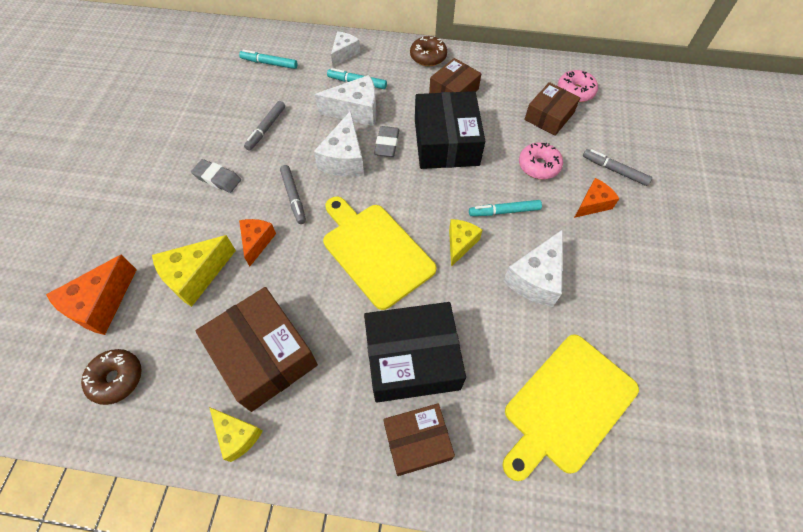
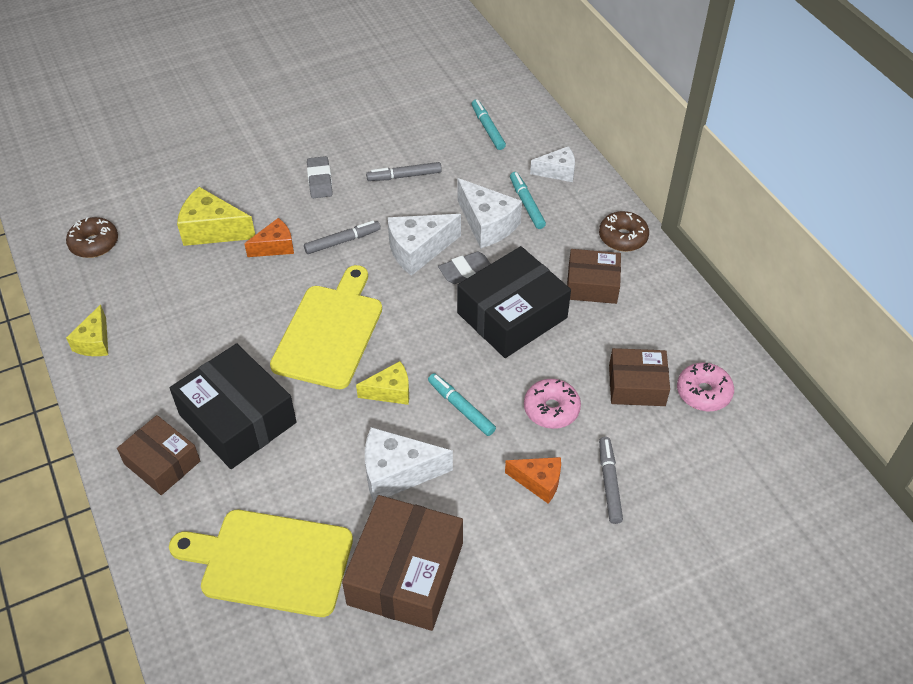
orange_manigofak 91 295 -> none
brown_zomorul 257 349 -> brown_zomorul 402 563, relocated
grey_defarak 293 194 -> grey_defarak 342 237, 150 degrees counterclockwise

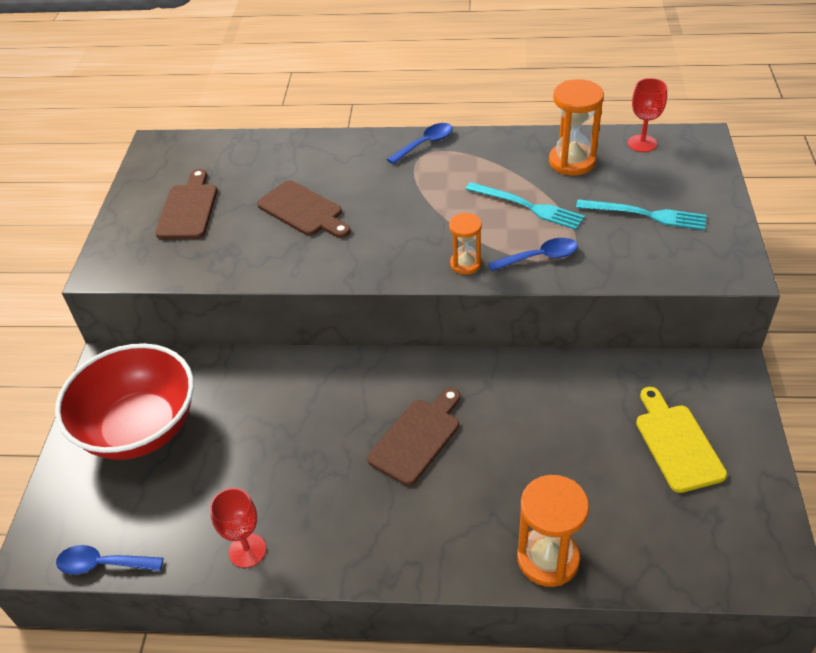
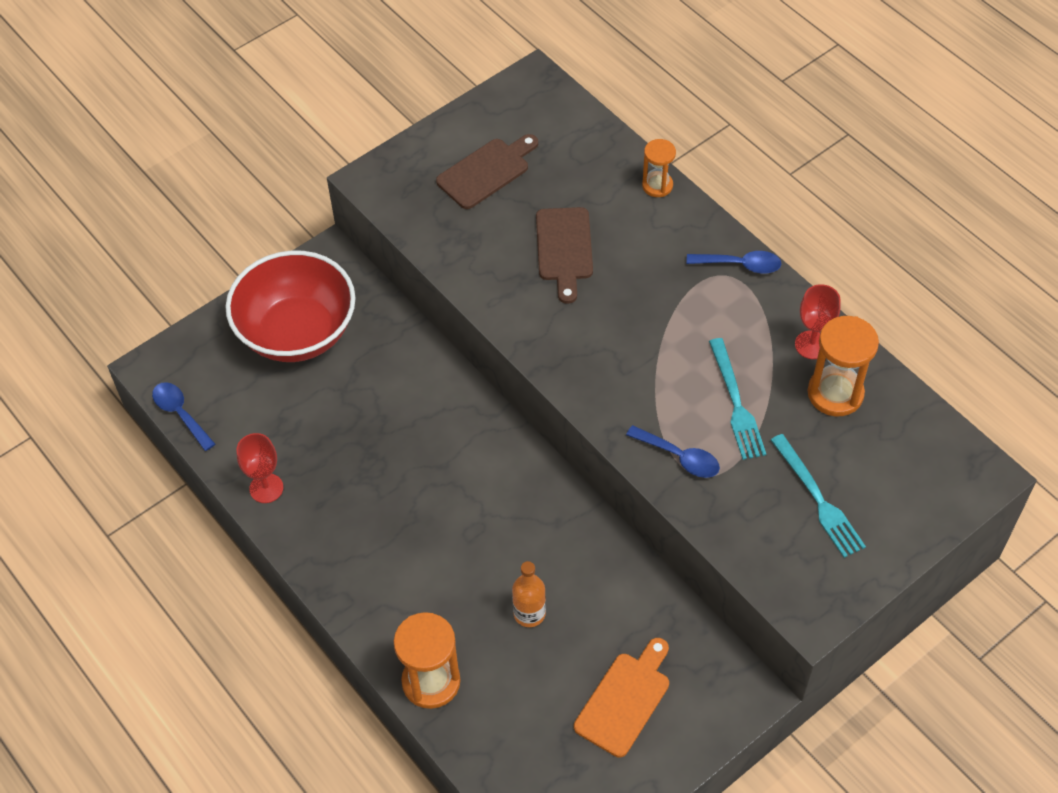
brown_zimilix 413 437 -> none
none -> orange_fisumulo 529 594
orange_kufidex 465 244 -> orange_kufidex 659 168, relocated
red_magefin 647 115 -> red_magefin 818 321, relocated
yellow_zimilix 681 440 -> orange_zimilix 621 697

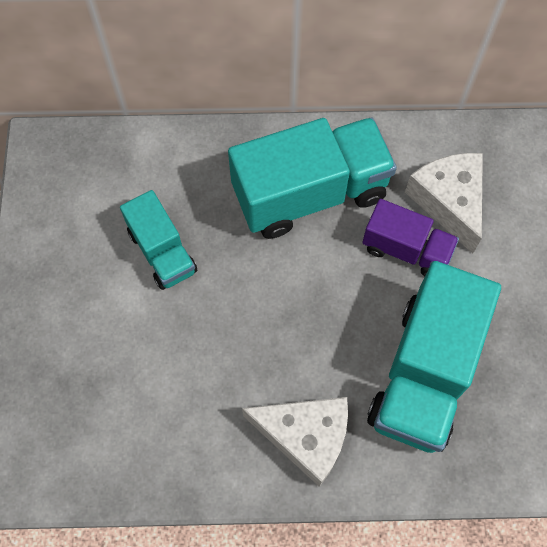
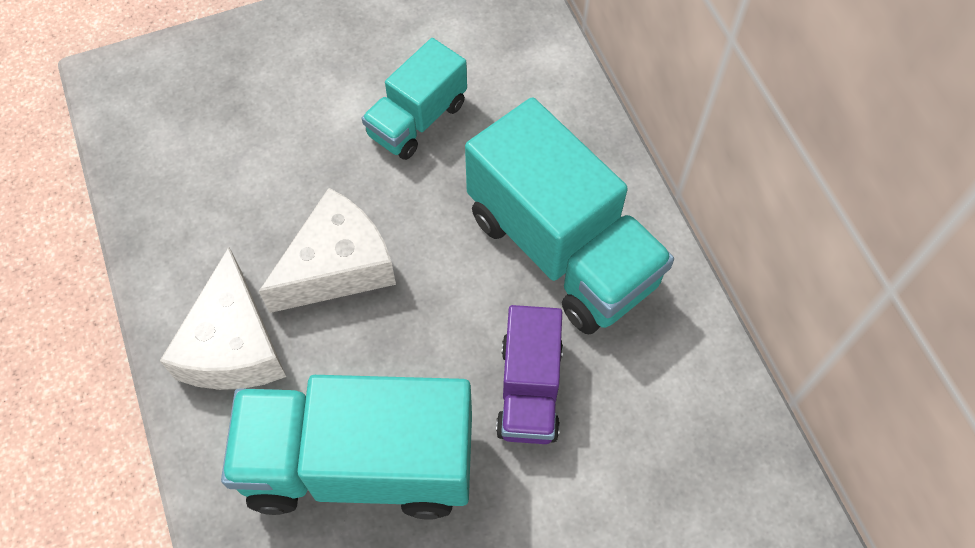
white_manigofak 444 203 -> white_manigofak 327 250, relocated

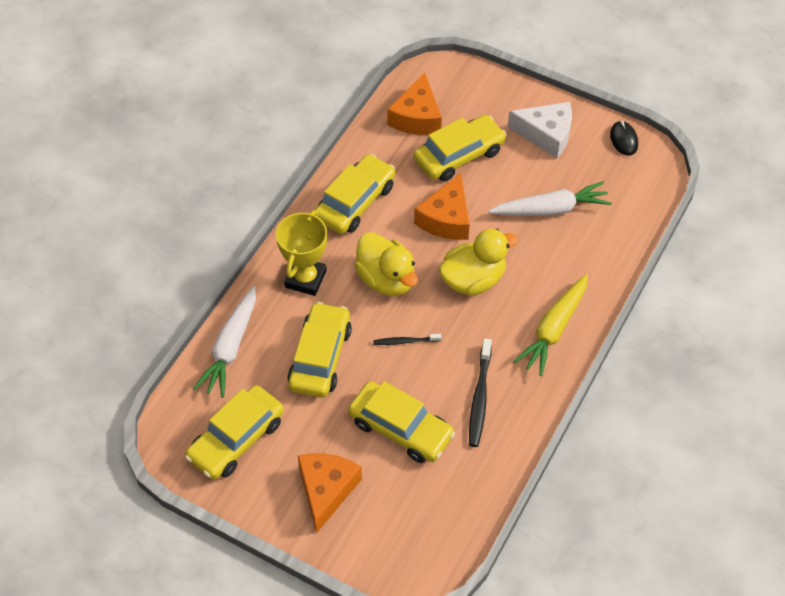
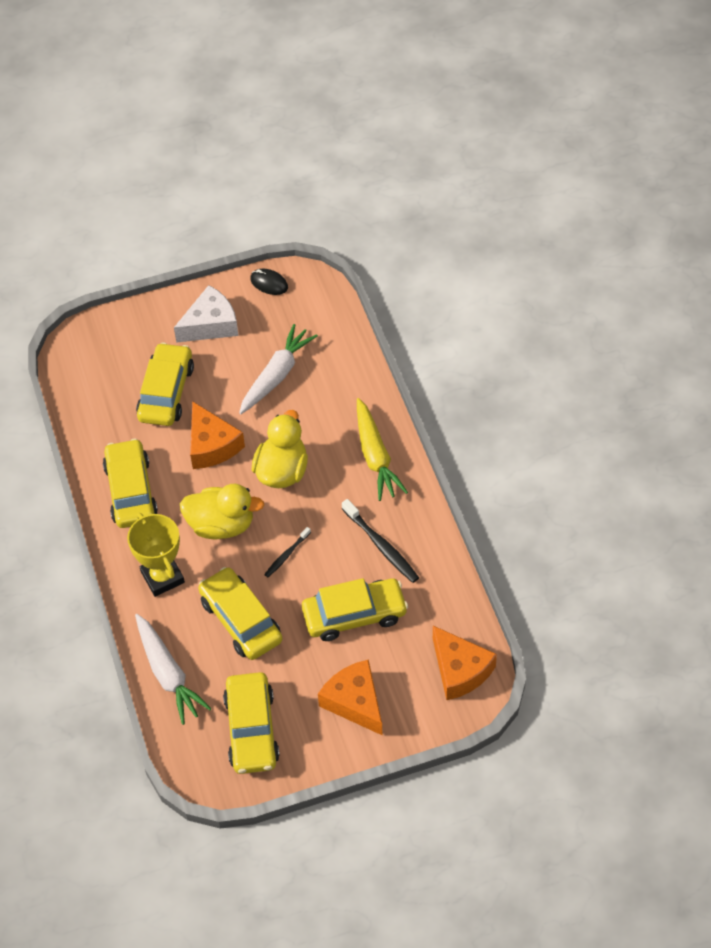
orange_manigofak 414 103 -> orange_manigofak 465 663, relocated

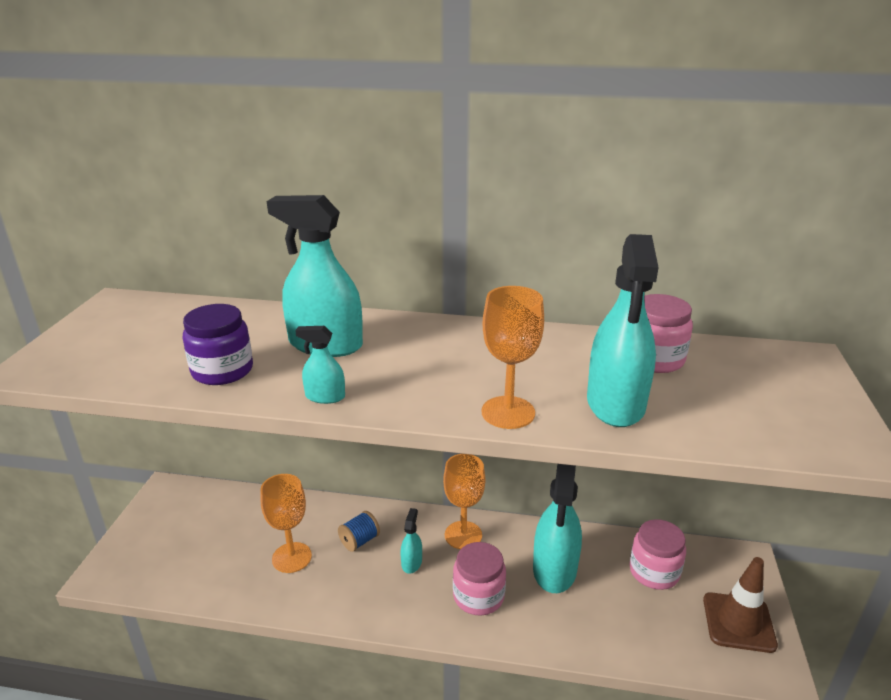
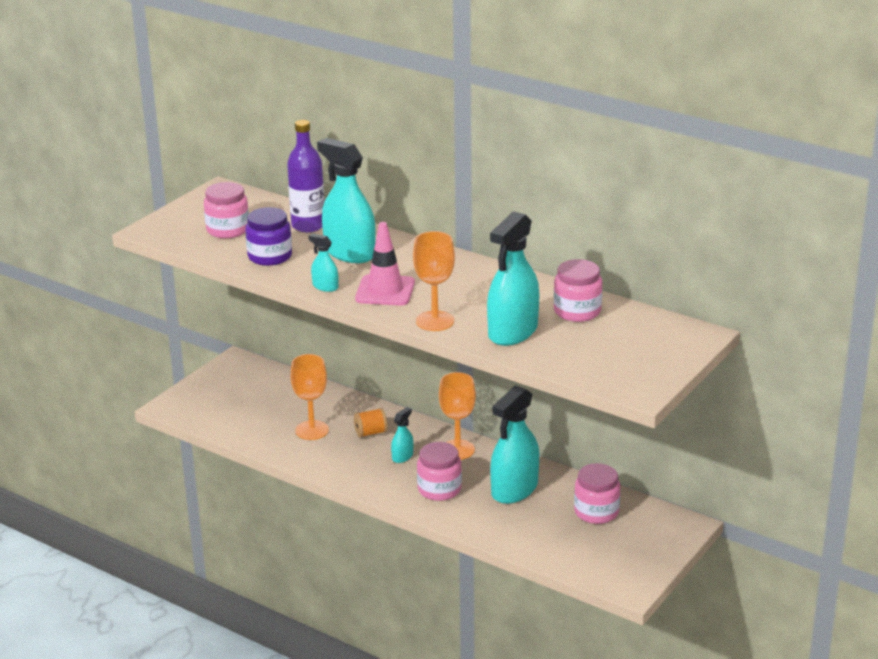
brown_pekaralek 740 605 -> none
none -> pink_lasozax 226 210
none -> purple_fisumulo 306 176
none -> pink_pekaralek 385 264
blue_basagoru 359 531 -> orange_basagoru 371 423

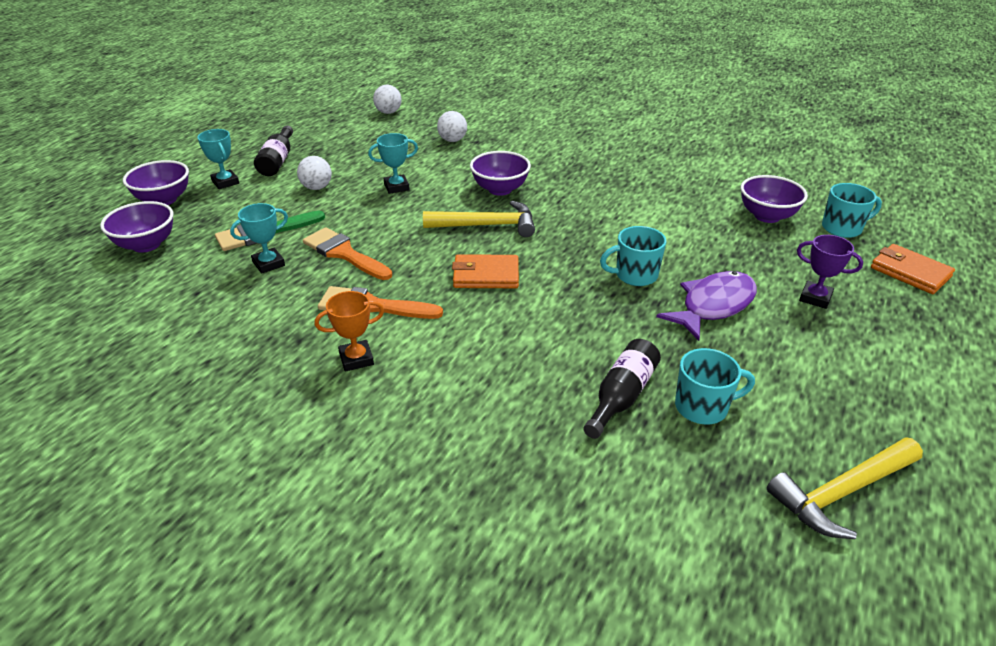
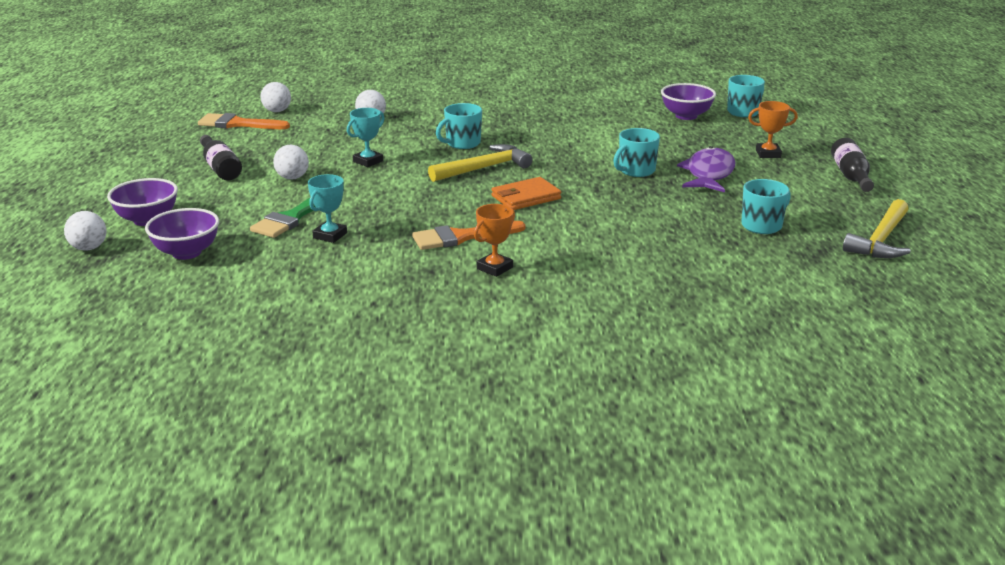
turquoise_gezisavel 218 159 -> none
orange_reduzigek 913 269 -> none
none -> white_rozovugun 85 231
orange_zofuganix 347 253 -> orange_zofuganix 244 121, relocated
black_fisumulo 622 389 -> black_fisumulo 852 165, relocated
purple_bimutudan 500 173 -> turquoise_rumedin 459 126
purple_gezisavel 830 272 -> orange_gezisavel 773 129

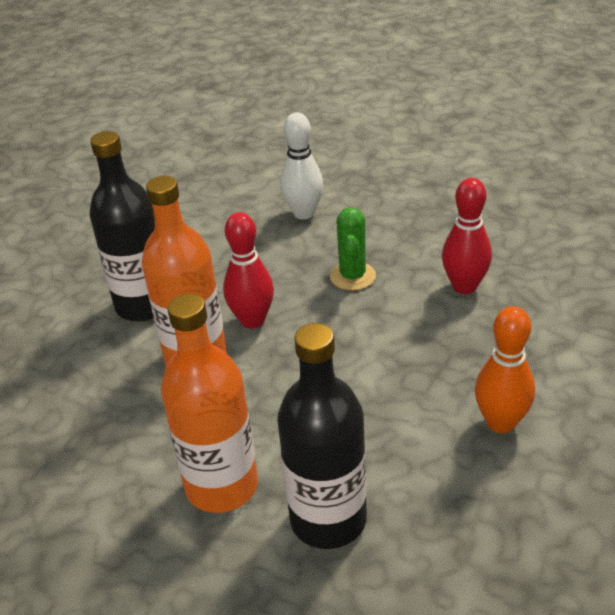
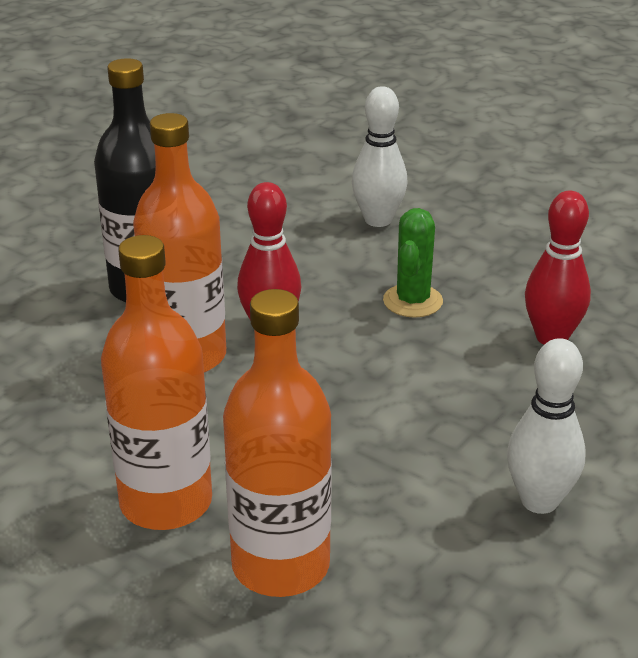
black_fisumulo 322 436 -> orange_fisumulo 277 443
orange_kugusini 505 369 -> white_kugusini 546 426

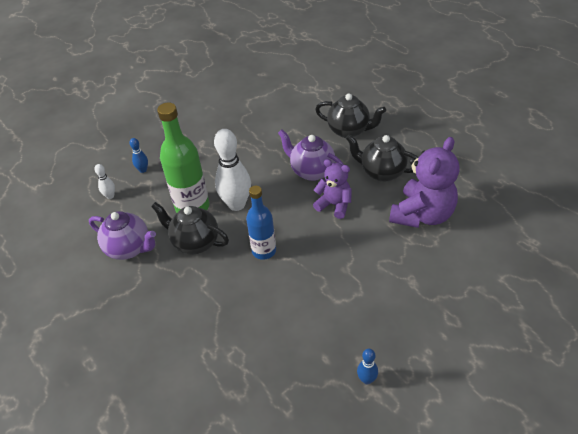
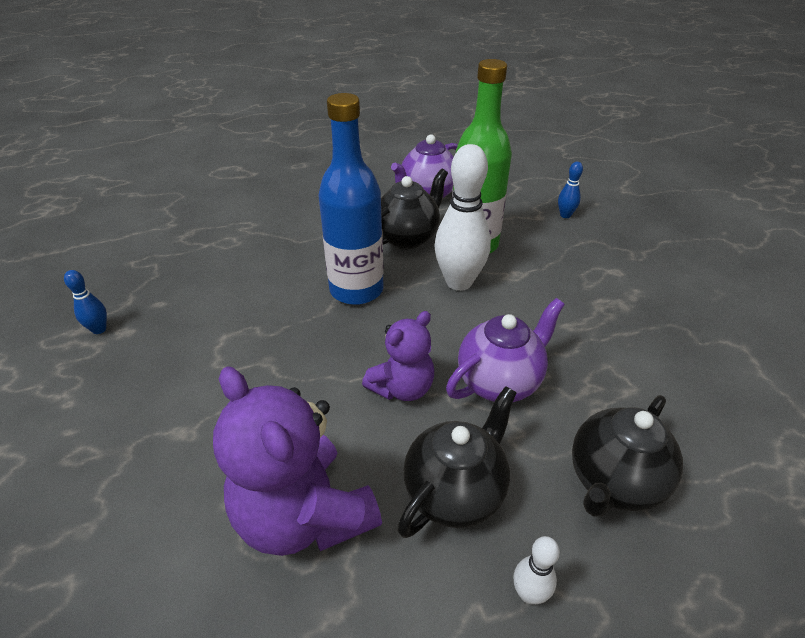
white_kugusini 104 181 -> white_kugusini 536 570, relocated
blue_fisumulo 261 223 -> blue_fisumulo 351 199, x1.52

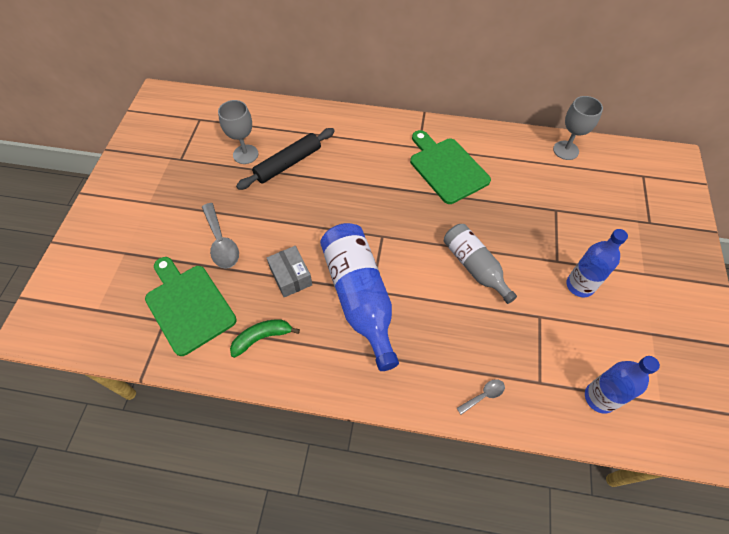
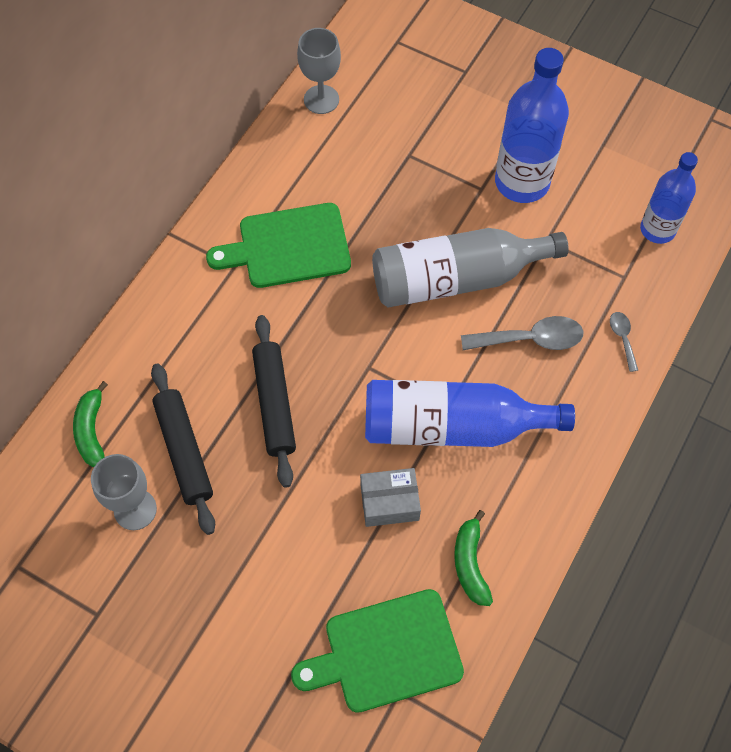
none -> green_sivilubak 90 424
none -> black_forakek 274 401
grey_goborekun 220 236 -> grey_goborekun 522 333, relocated
grey_fisumulo 480 264 -> grey_fisumulo 470 267, x1.57
blue_fisumulo 597 263 -> blue_fisumulo 532 125, x1.57

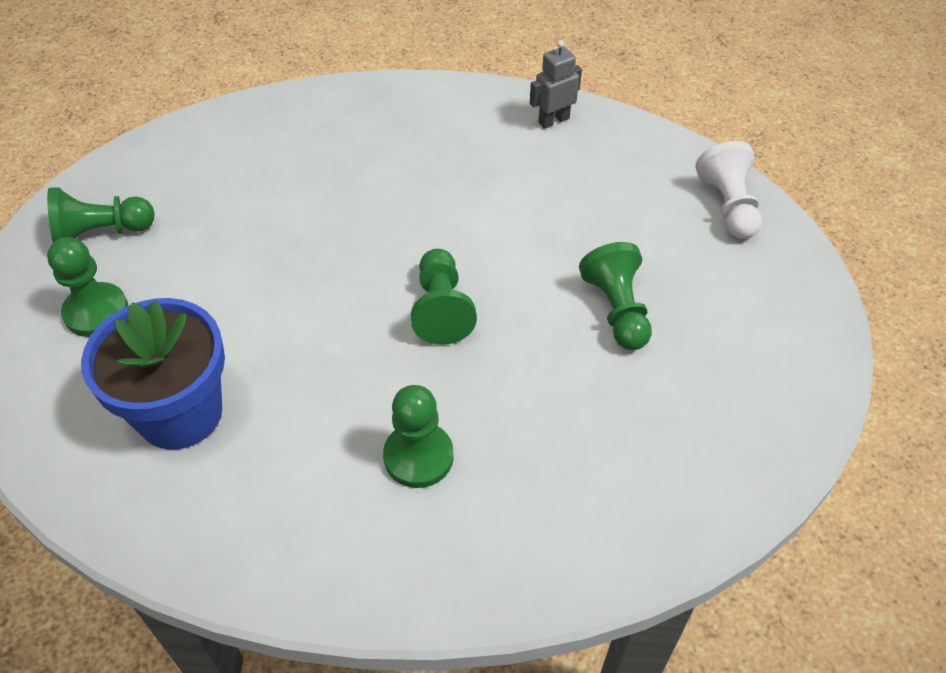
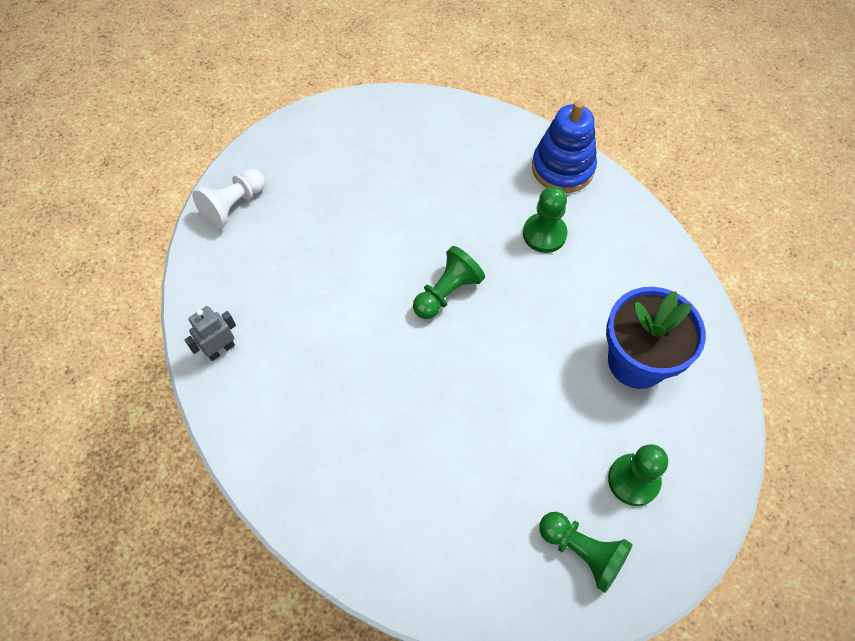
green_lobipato 615 296 -> none
none -> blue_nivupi 564 147
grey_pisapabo 556 84 -> grey_pisapabo 210 333, 120 degrees clockwise

